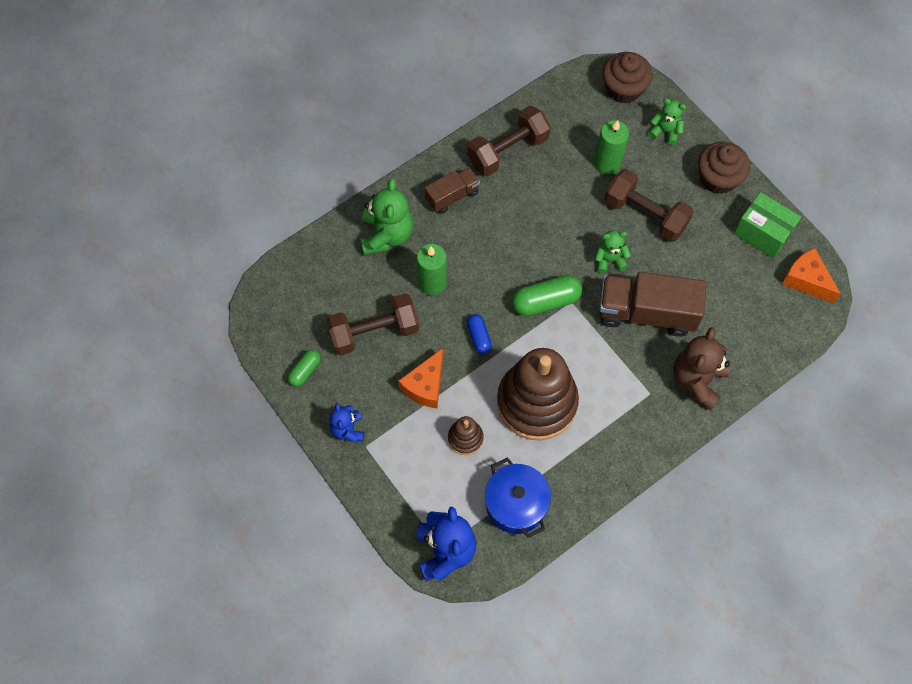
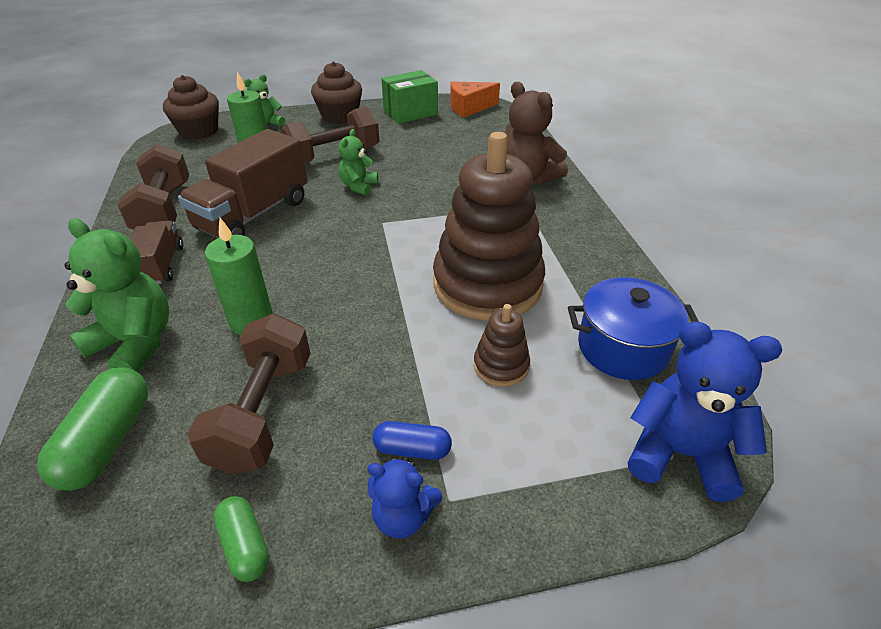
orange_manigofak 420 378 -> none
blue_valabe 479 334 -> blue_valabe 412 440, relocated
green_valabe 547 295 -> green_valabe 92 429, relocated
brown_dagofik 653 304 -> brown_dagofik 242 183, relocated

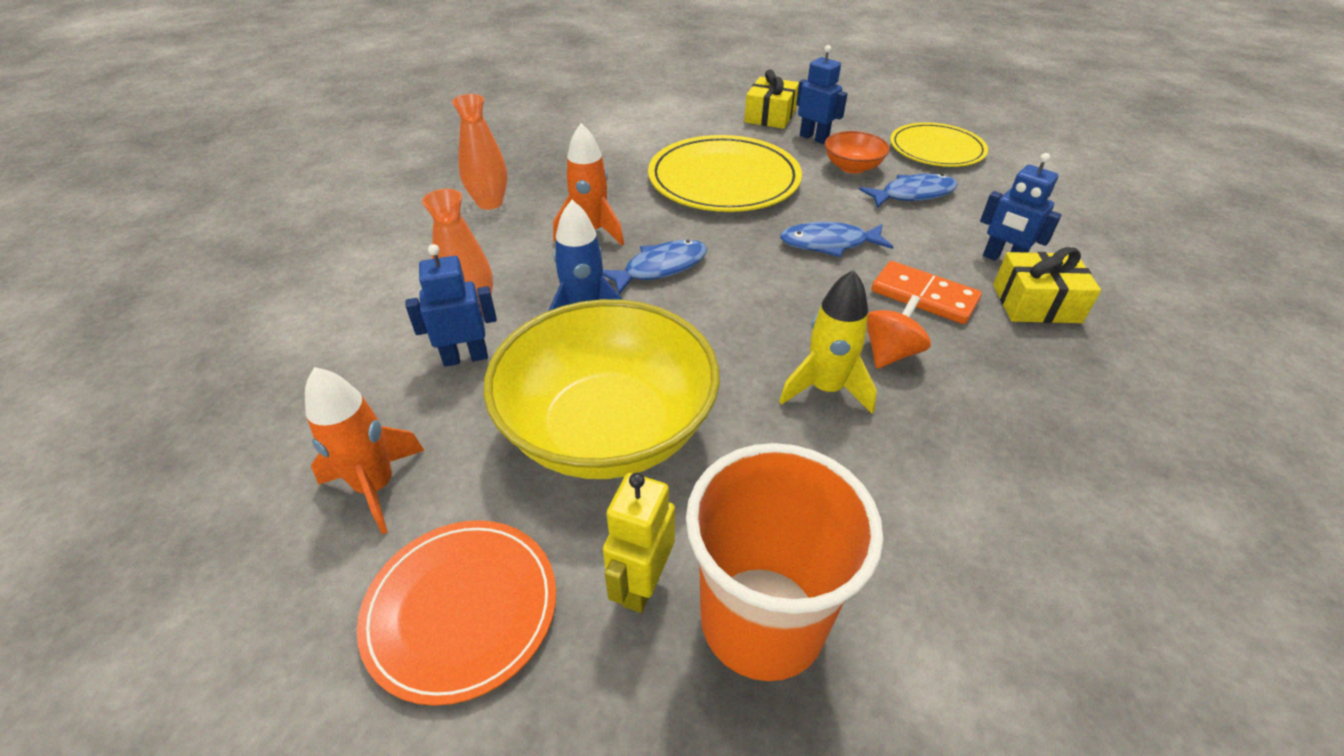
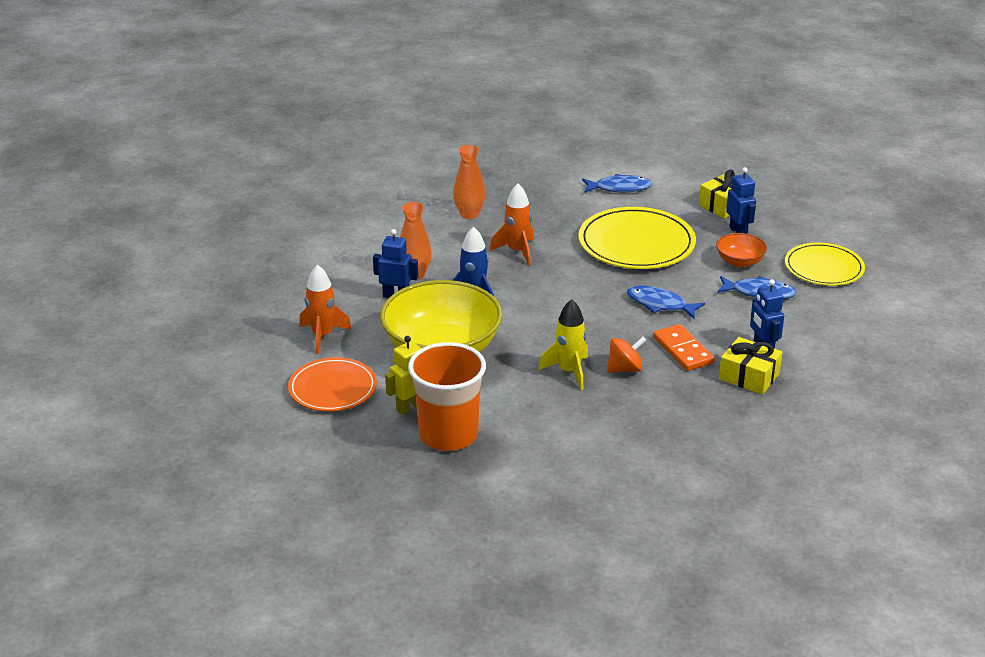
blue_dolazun 655 267 -> blue_dolazun 617 183, relocated

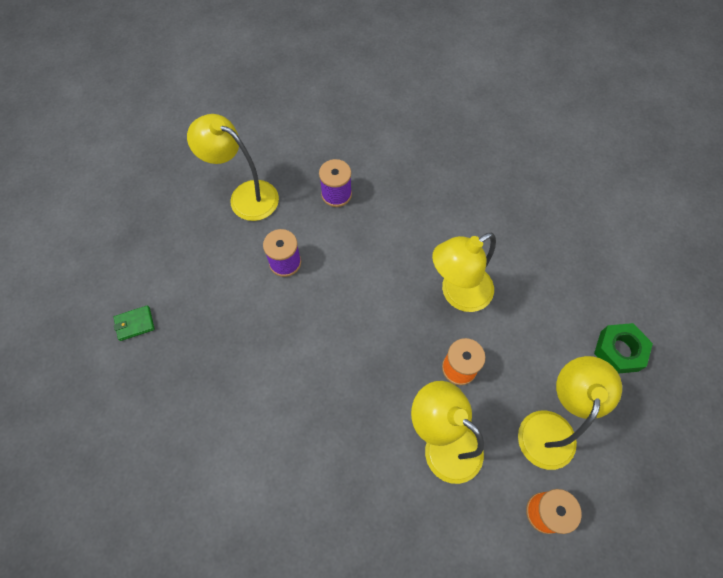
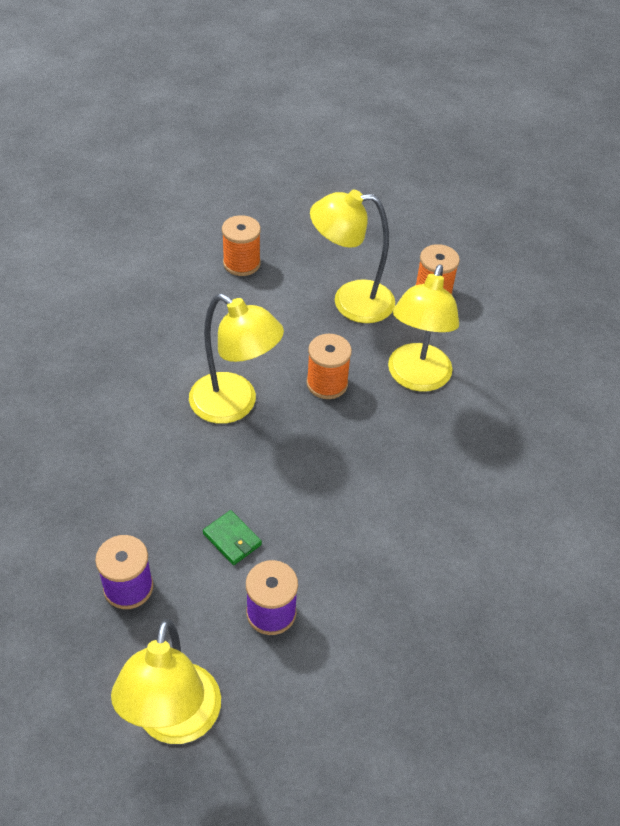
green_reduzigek 134 323 -> green_reduzigek 232 537, relocated
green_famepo 623 348 -> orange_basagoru 241 245

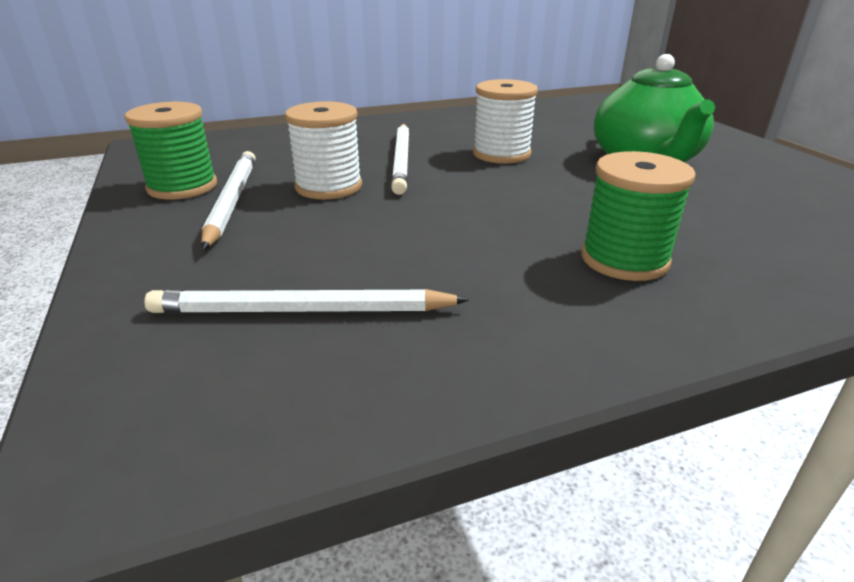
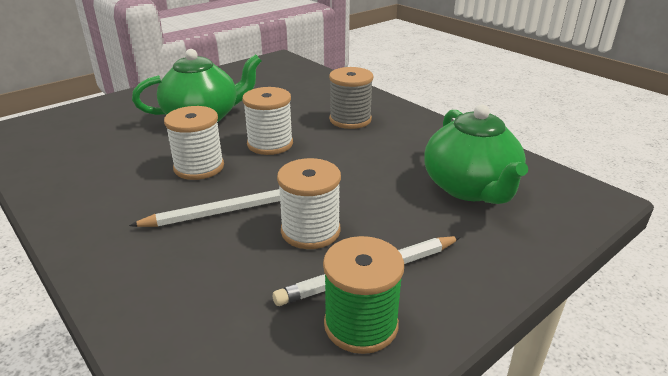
none -> white_basagoru 267 121
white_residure 307 301 -> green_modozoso 476 154
green_basagoru 638 216 -> grey_basagoru 351 98

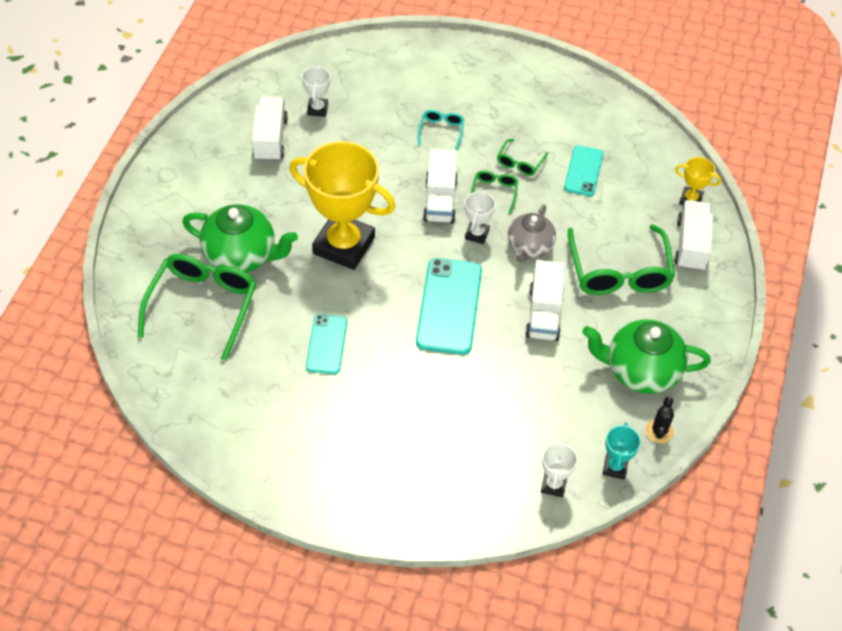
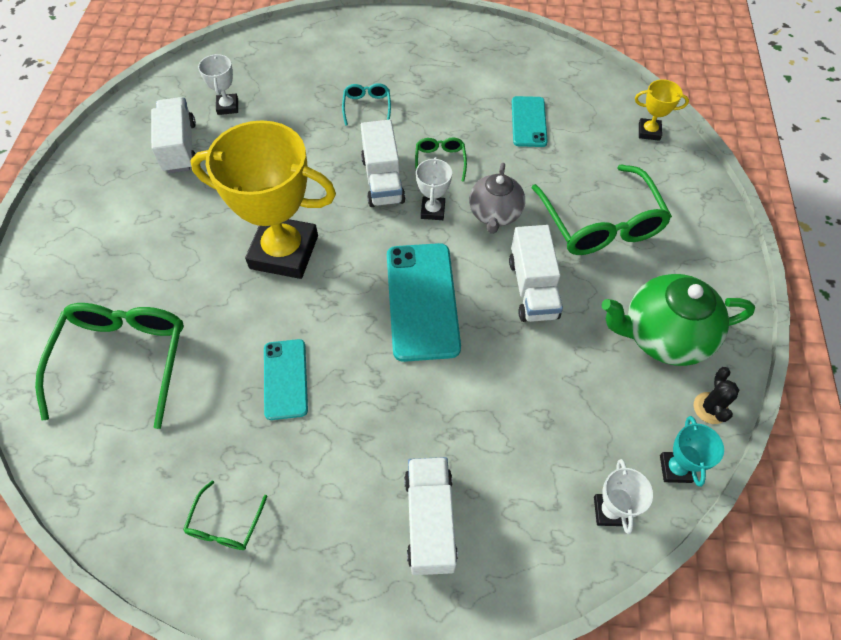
green_modozoso 240 238 -> none
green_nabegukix 522 157 -> green_nabegukix 225 515, relocated
white_dagofik 693 236 -> white_dagofik 431 516, relocated

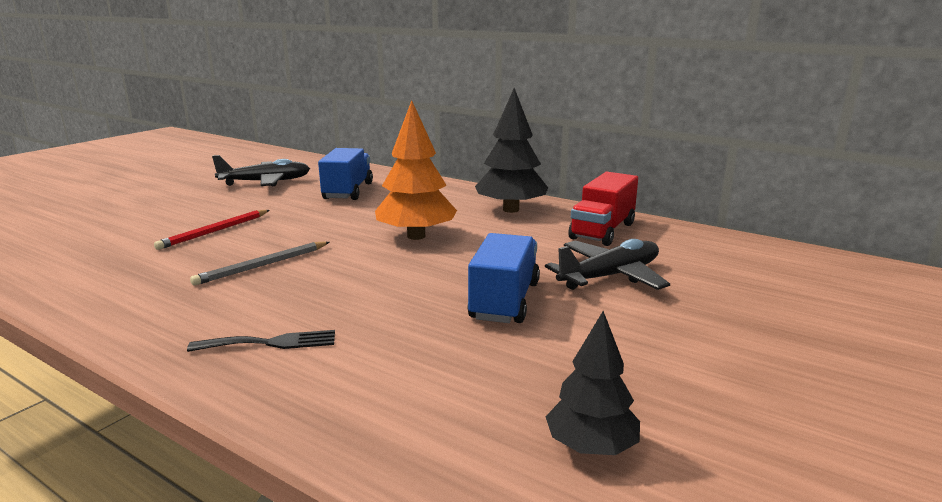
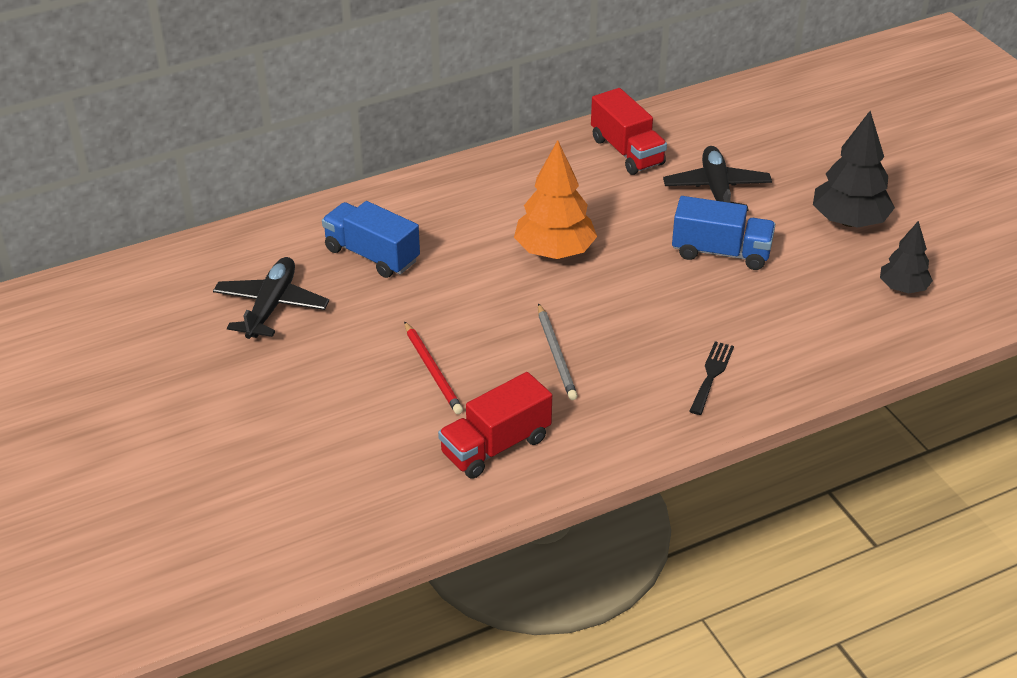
none -> red_dagofik 495 425
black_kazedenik 511 150 -> black_kazedenik 854 169, relocated
blue_dagofik 504 278 -> blue_dagofik 723 233, 150 degrees clockwise

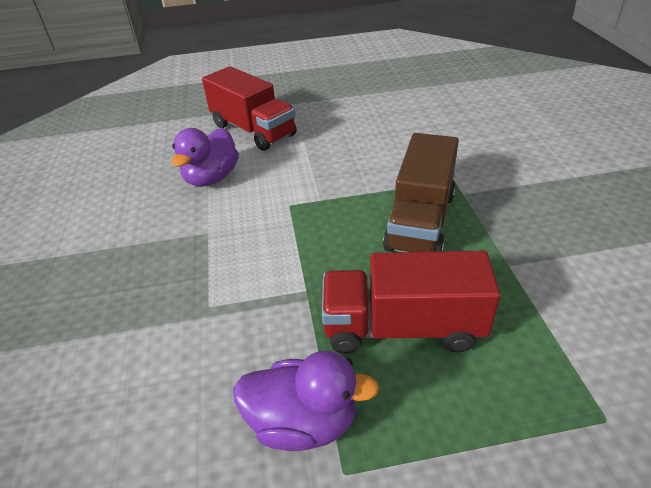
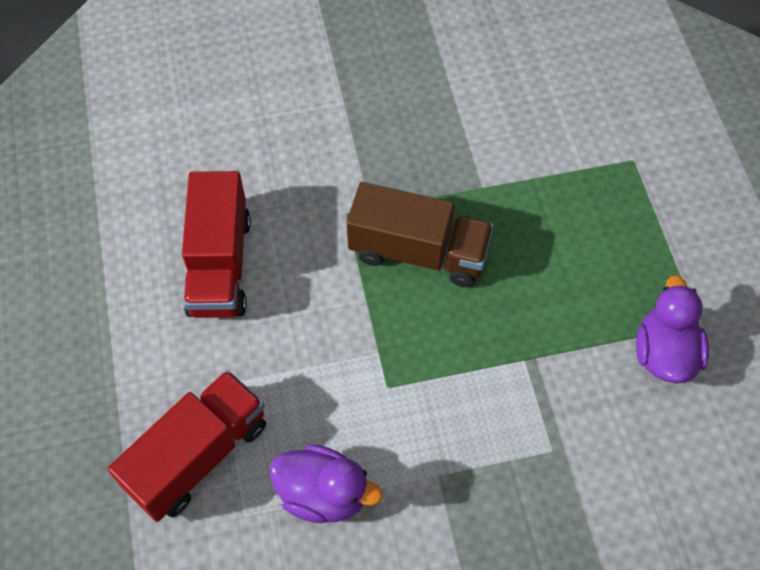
red_dagofik 411 302 -> red_dagofik 216 244, relocated

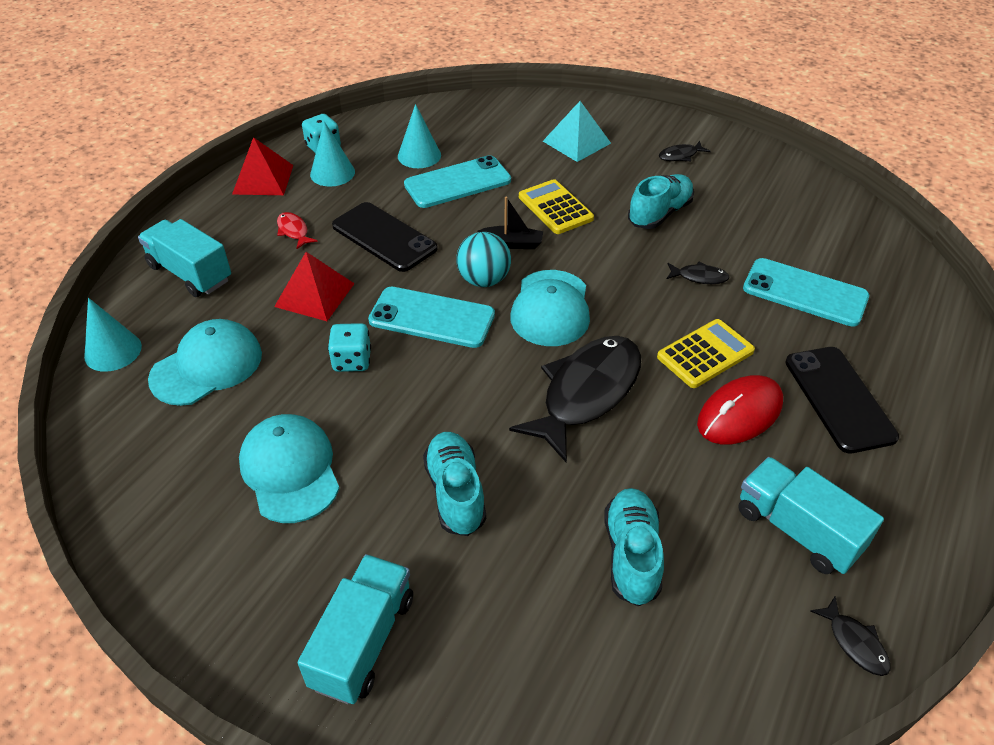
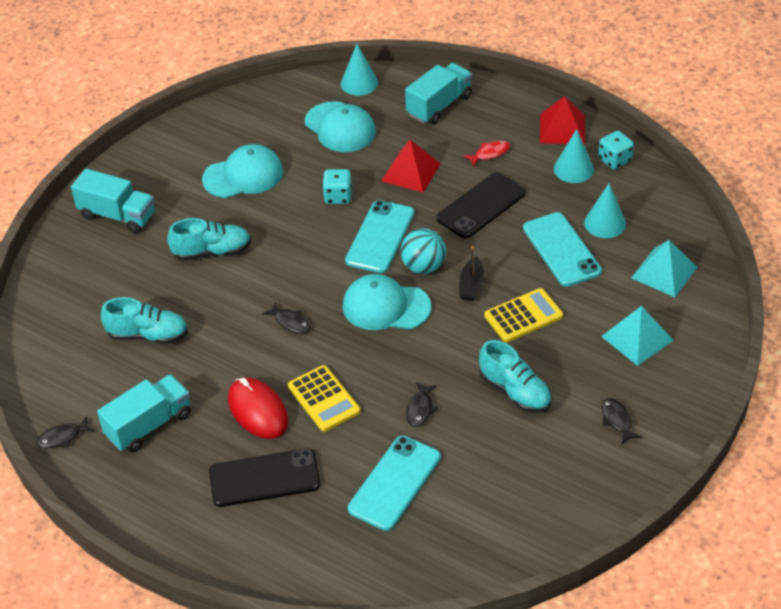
none -> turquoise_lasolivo 664 268
black_dolazun 575 399 -> black_dolazun 286 318, x0.41

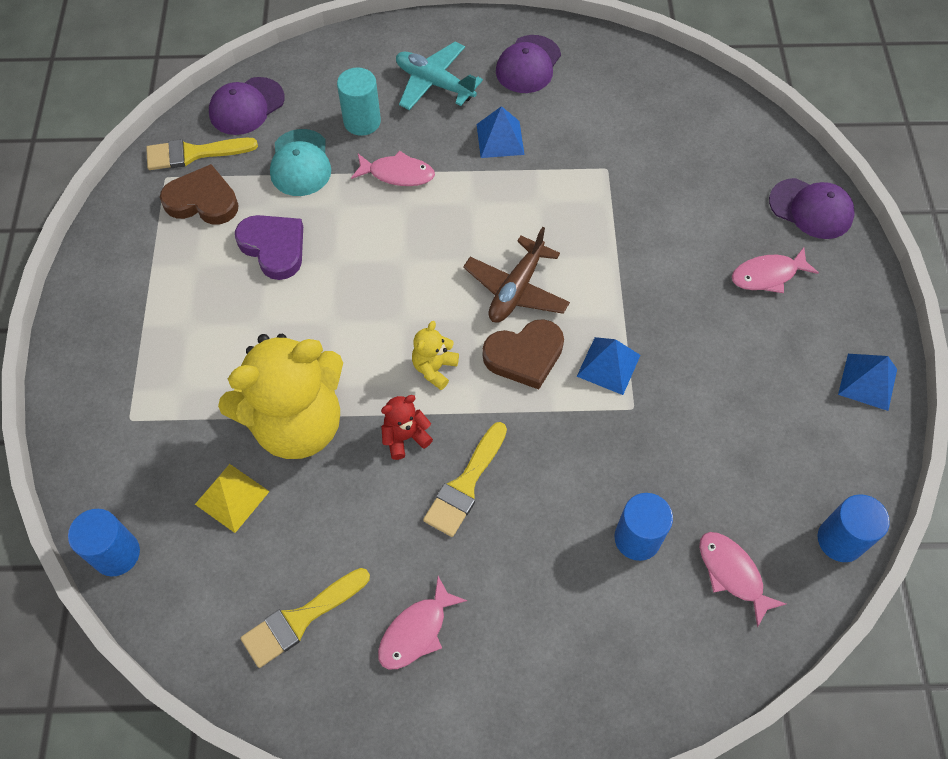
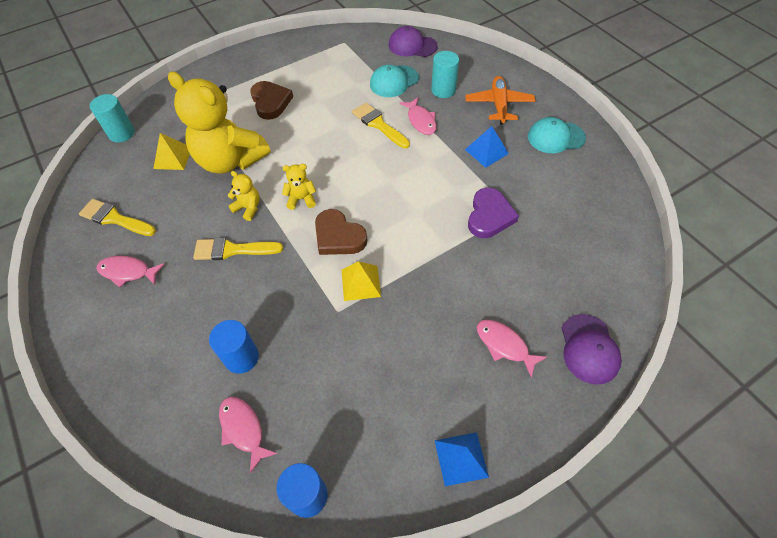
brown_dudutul 516 275 -> none
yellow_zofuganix 202 154 -> yellow_zofuganix 381 125, relocated
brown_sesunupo 199 194 -> brown_sesunupo 271 100, relocated
purple_sesunupo 269 247 -> purple_sesunupo 493 213, relocated
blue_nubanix 104 543 -> turquoise_nubanix 112 118
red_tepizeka 407 427 -> yellow_tepizeka 243 196
turquoise_dudutul 439 76 -> orange_dudutul 500 100
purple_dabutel 528 64 -> turquoise_dabutel 557 135
blue_lasolivo 609 366 -> yellow_lasolivo 361 281
pink_dolazun 742 579 -> pink_dolazun 248 435, 60 degrees counterclockwise

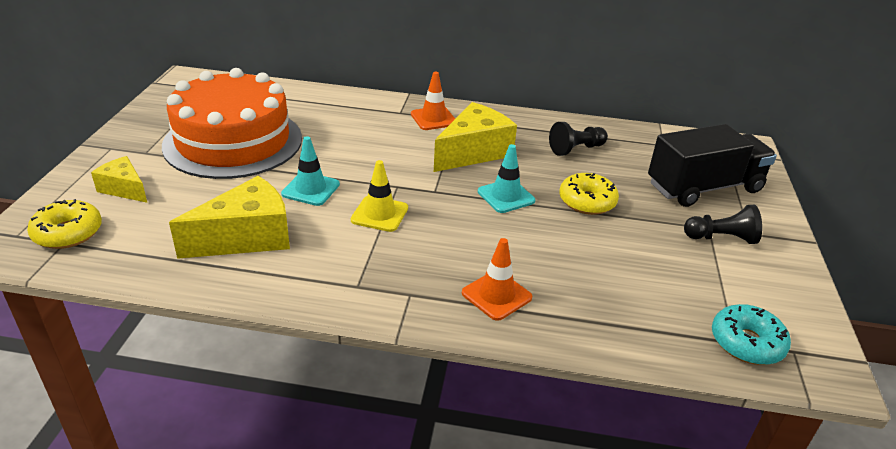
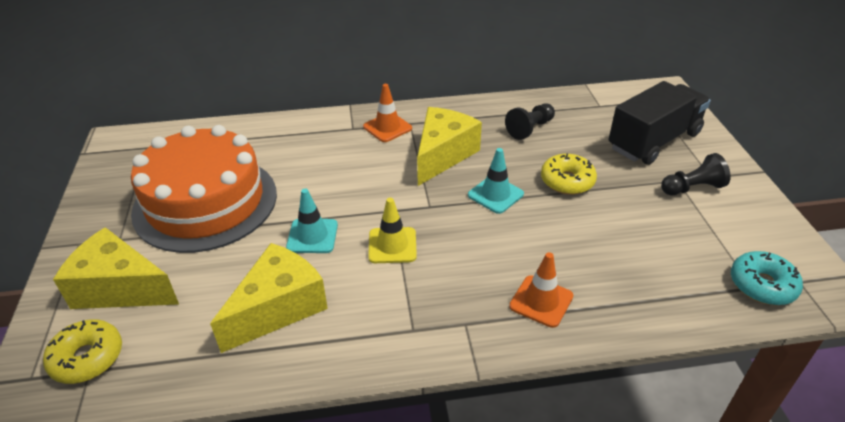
yellow_manigofak 119 179 -> yellow_manigofak 116 268, x1.73

